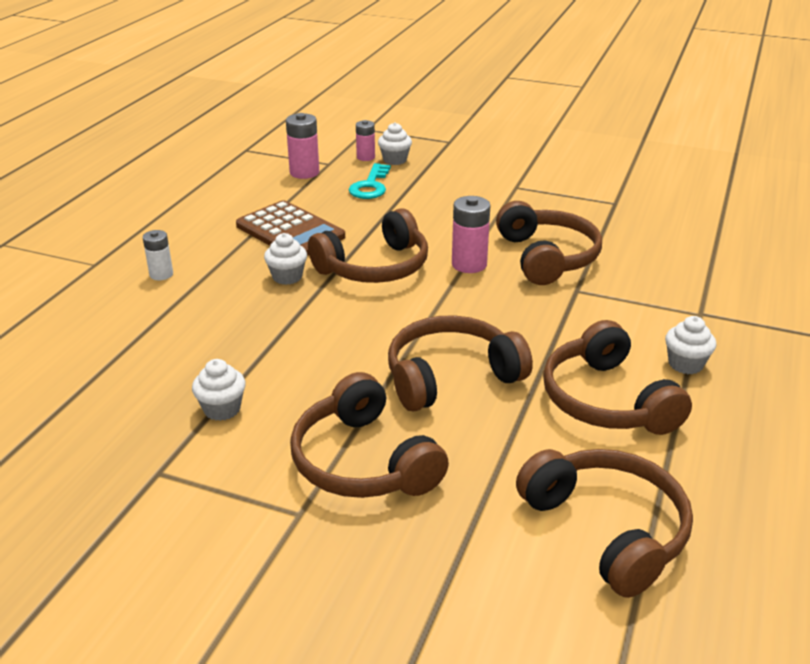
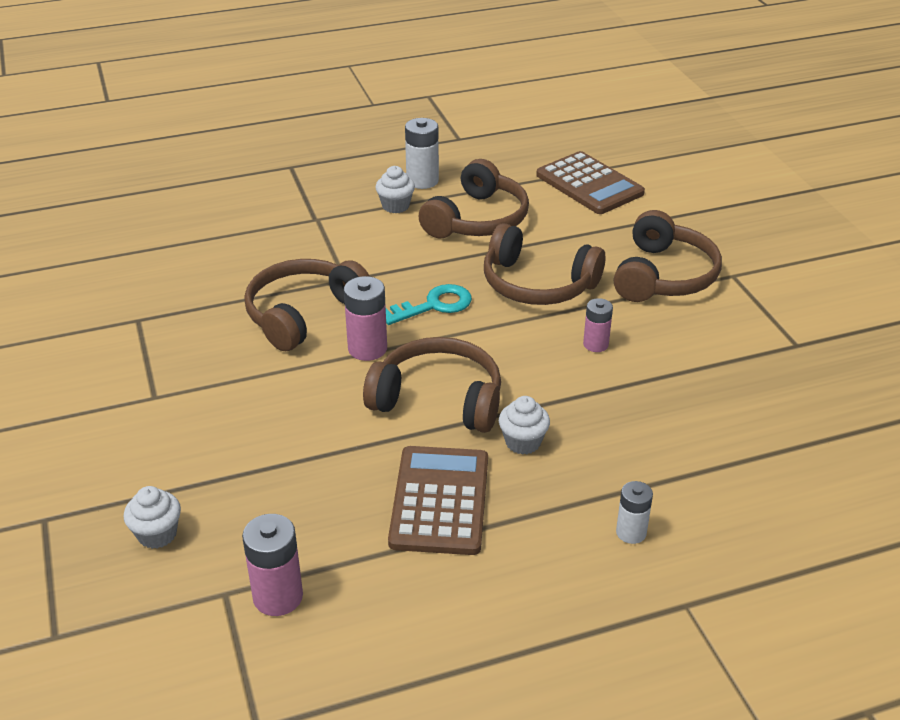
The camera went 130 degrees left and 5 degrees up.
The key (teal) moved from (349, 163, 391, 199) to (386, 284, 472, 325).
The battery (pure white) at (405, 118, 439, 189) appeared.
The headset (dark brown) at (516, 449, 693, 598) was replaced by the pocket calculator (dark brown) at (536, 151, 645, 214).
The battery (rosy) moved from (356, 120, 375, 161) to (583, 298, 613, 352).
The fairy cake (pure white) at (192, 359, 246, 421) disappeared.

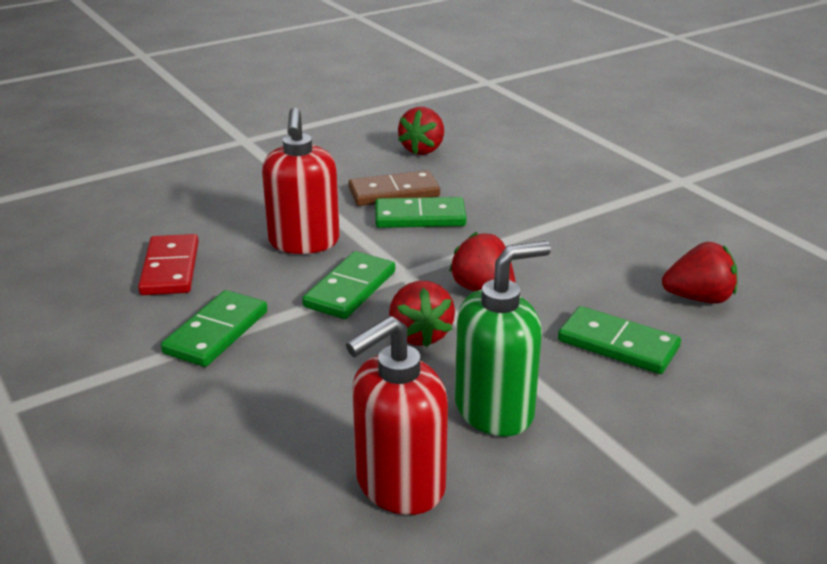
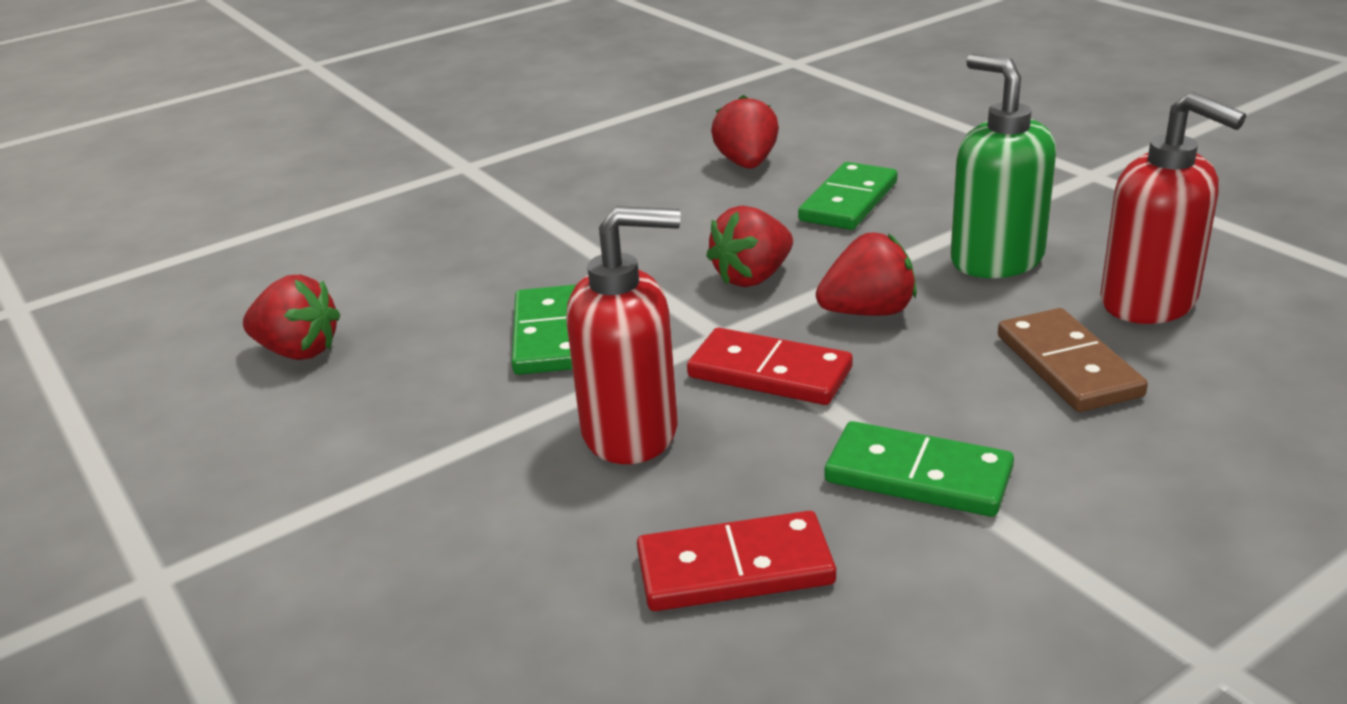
The camera went 90 degrees left and 0 degrees up.
The domino piece (emerald) at (302, 251, 395, 319) became the domino piece (red) at (687, 328, 853, 405).
The domino piece (dark brown) moved from (348, 170, 440, 206) to (998, 308, 1148, 412).

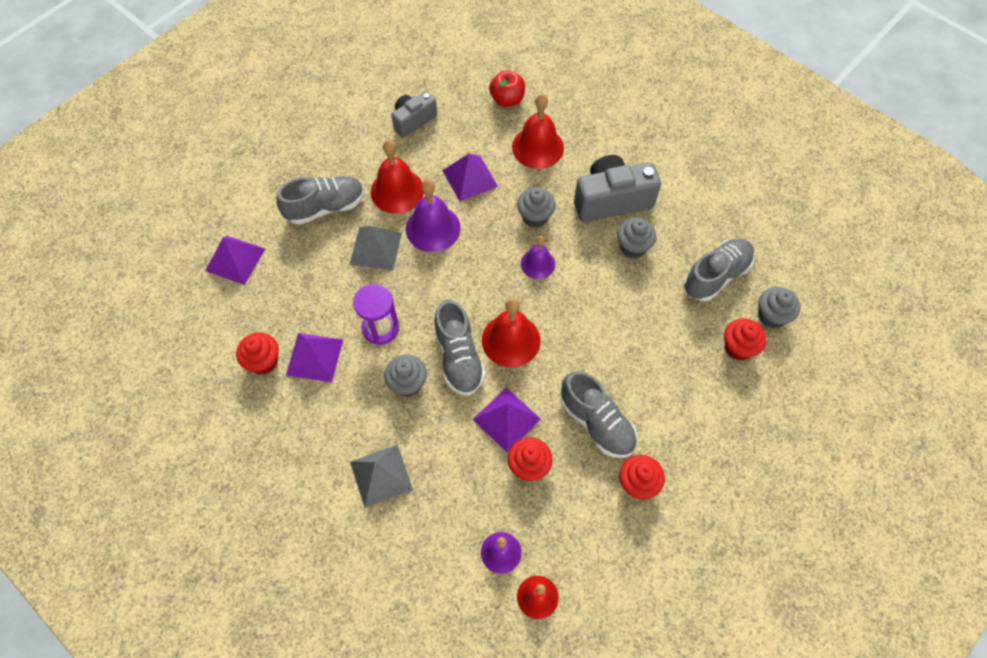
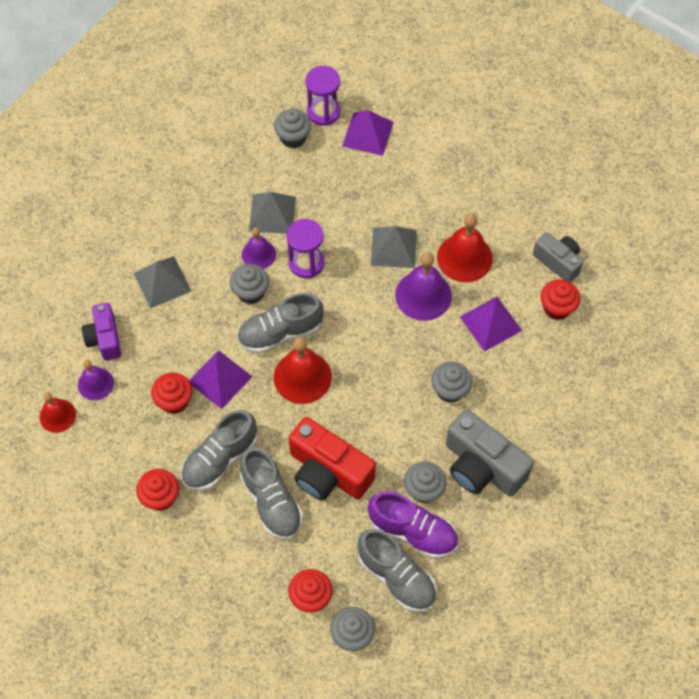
The camera went 85 degrees right and 0 degrees up.
The photo camera (violet) at (82, 303, 121, 360) appeared.
The lace-up shoe (ash-grey) moved from (277, 176, 364, 225) to (240, 447, 303, 540).
The school bell (violet) moved from (521, 236, 555, 279) to (242, 227, 276, 269).
The solid pyramid (violet) at (286, 333, 343, 382) became the solid pyramid (ash-grey) at (249, 192, 296, 234).
The fairy cake (ash-grey) at (274, 109, 311, 148) appeared.
The photo camera (red) at (289, 417, 376, 501) appeared.
The hourglass (violet) at (305, 66, 341, 126) appeared.
The lace-up shoe (violet) at (368, 491, 458, 559) appeared.
The photo camera (ash-grey) at (574, 155, 661, 222) turned 150 degrees clockwise.
The fairy cake (red) moved from (236, 332, 279, 375) to (541, 279, 580, 320).
The apple (red) at (489, 70, 525, 107) disappeared.
The school bell (red) at (512, 94, 564, 169) disappeared.

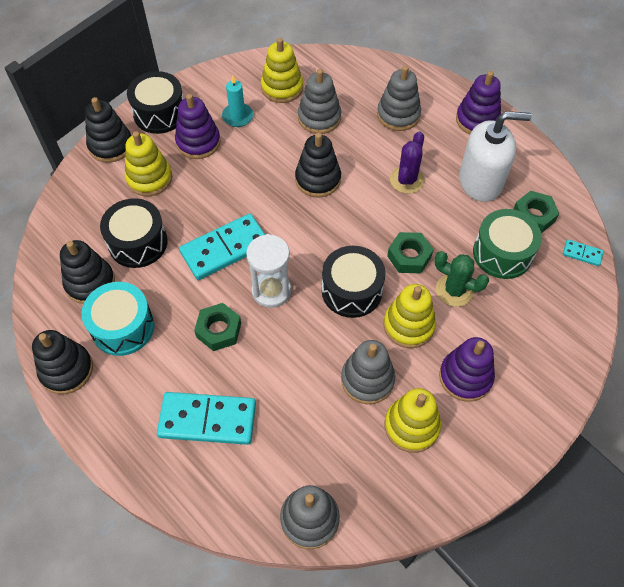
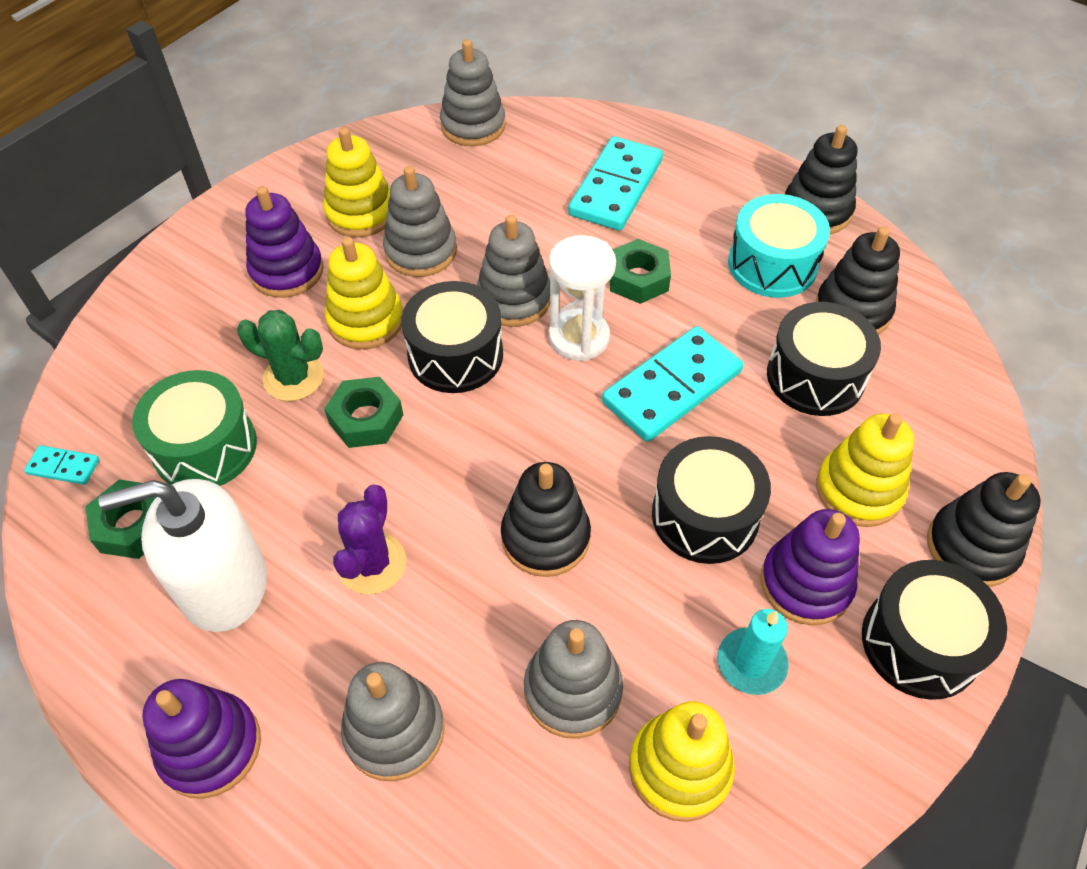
The camera went 170 degrees right and 5 degrees down.
The stacking rings (ash-grey) at (477, 215, 550, 327) appeared.
The domino piece (teal) at (157, 392, 256, 445) turned 60 degrees counterclockwise.
The snare drum (black) at (652, 436, 771, 564) appeared.

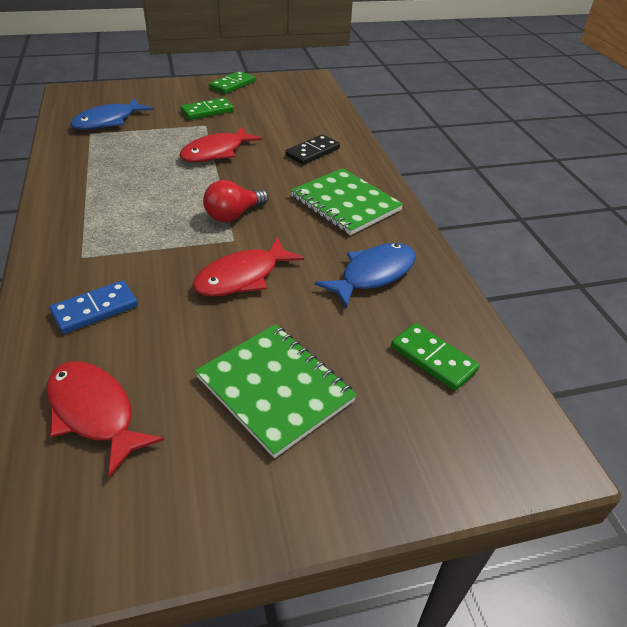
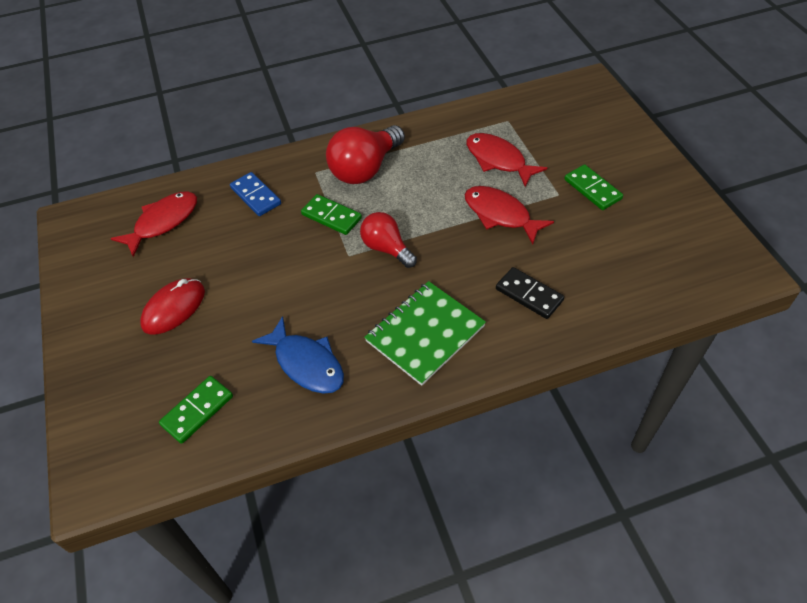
The camera went 90 degrees right and 10 degrees up.
The notebook (emerald) at (195, 324, 357, 458) was replaced by the mouse (red) at (140, 278, 205, 334).
The domino piece (emerald) moved from (209, 71, 255, 94) to (301, 194, 362, 235).
The light bulb (red) at (326, 125, 405, 184) appeared.
The toy fish (red) moved from (192, 237, 304, 297) to (466, 133, 547, 187).
The toy fish (cobalt) at (70, 98, 153, 130) disappeared.

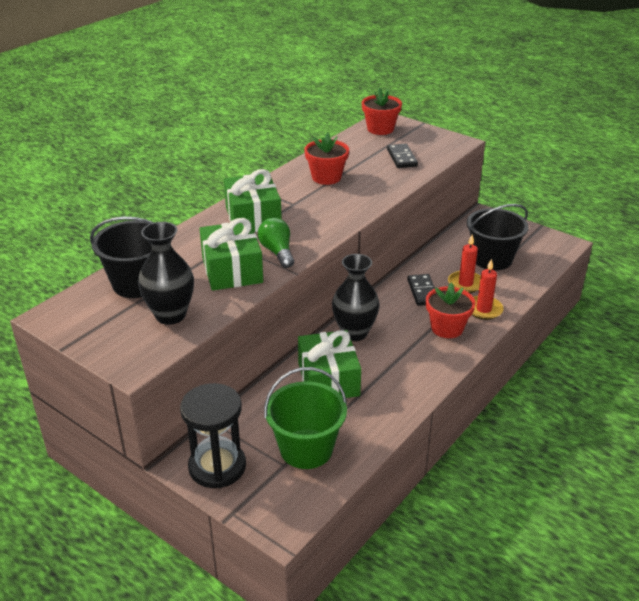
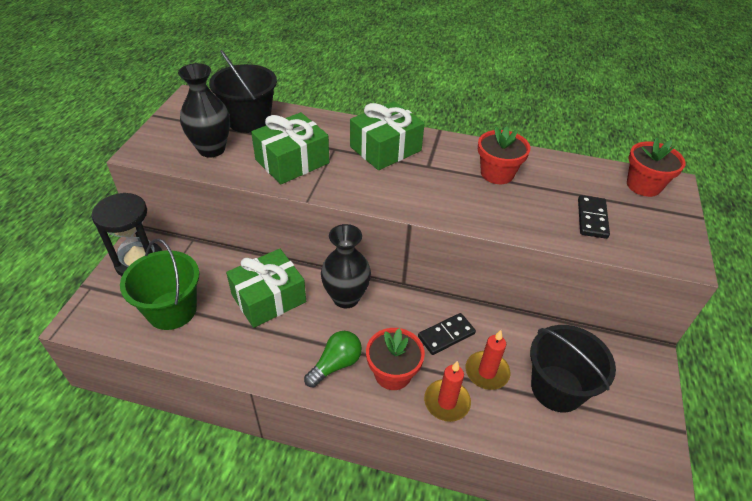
The camera went 65 degrees right and 10 degrees up.
The light bulb (emerald) moved from (258, 217, 294, 268) to (304, 331, 362, 388).
The domino piece (black) at (387, 144, 418, 168) turned 45 degrees counterclockwise.

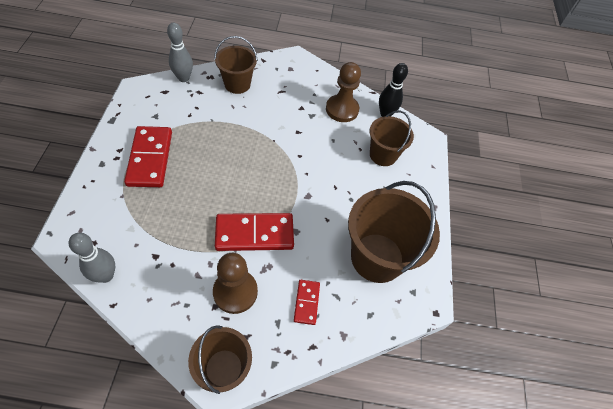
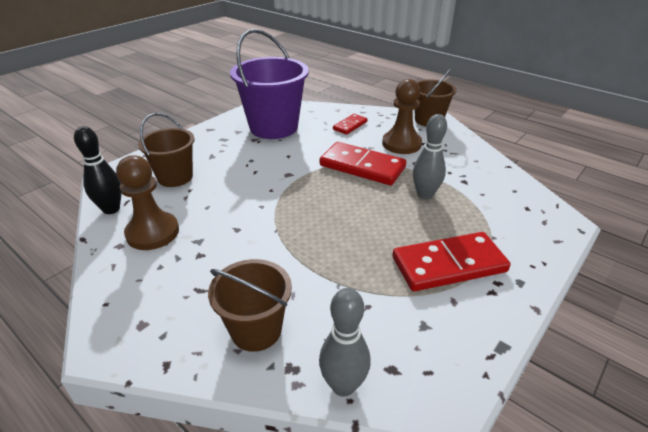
The camera went 140 degrees left and 20 degrees down.
The sand bucket (dark brown) at (348, 181, 440, 283) became the sand bucket (violet) at (230, 29, 309, 139).
The domino piece (red) at (124, 126, 172, 187) turned 45 degrees clockwise.
The skittle (ash-grey) moved from (69, 233, 115, 283) to (413, 114, 447, 200).

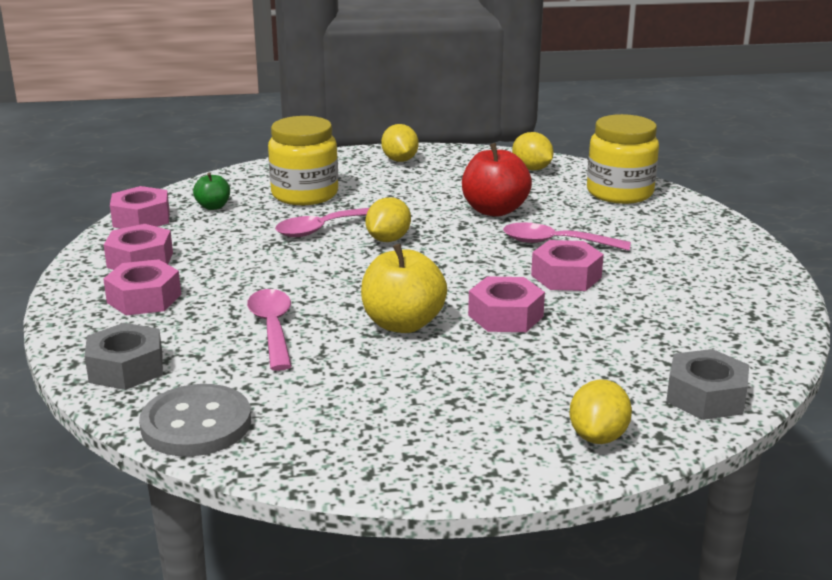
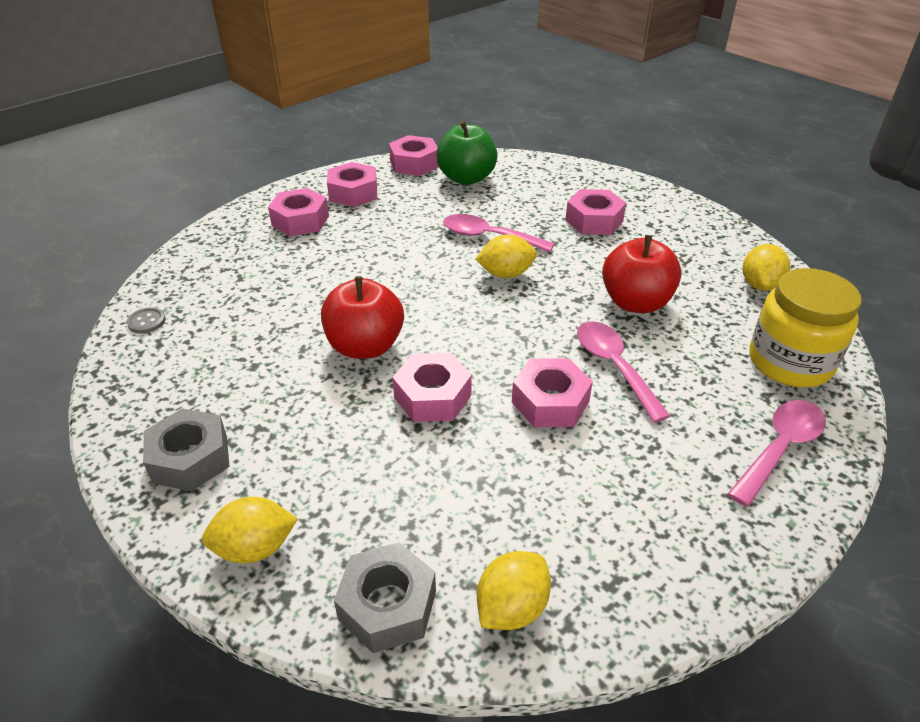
The camera went 55 degrees right and 15 degrees up.
The sewing button (ash-grey) at (139, 384, 251, 457) changed to 0.43 times the size.
The hexagon nut (ash-grey) moved from (85, 323, 163, 390) to (143, 409, 230, 491).
The apple (bright yellow) at (361, 244, 447, 333) became the apple (red) at (321, 276, 404, 359).
The apple (emerald) at (193, 173, 230, 210) changed to 1.88 times the size.
The toy lemon (bright yellow) moved from (381, 124, 419, 162) to (477, 551, 551, 630).
The hexagon nut (rosy) at (565, 189, 626, 235) appeared.
The tablespoon (rosy) moved from (247, 289, 292, 371) to (728, 400, 826, 507).
The preserve jar (bright yellow) at (268, 116, 338, 205) disappeared.

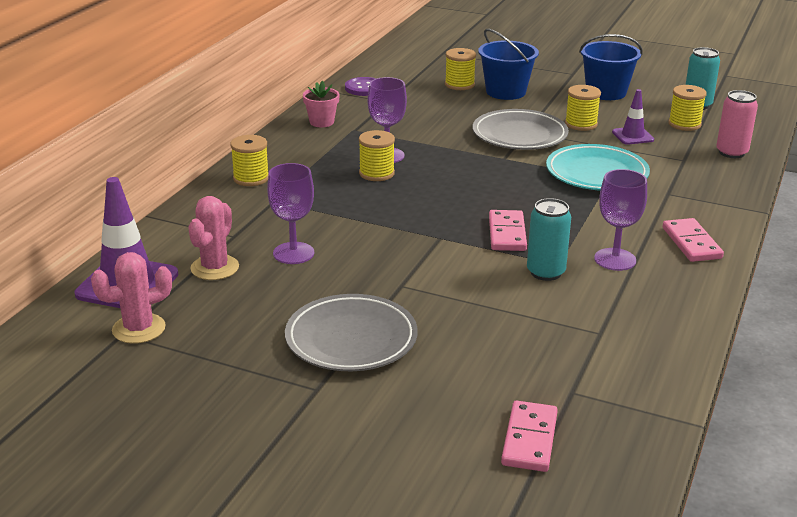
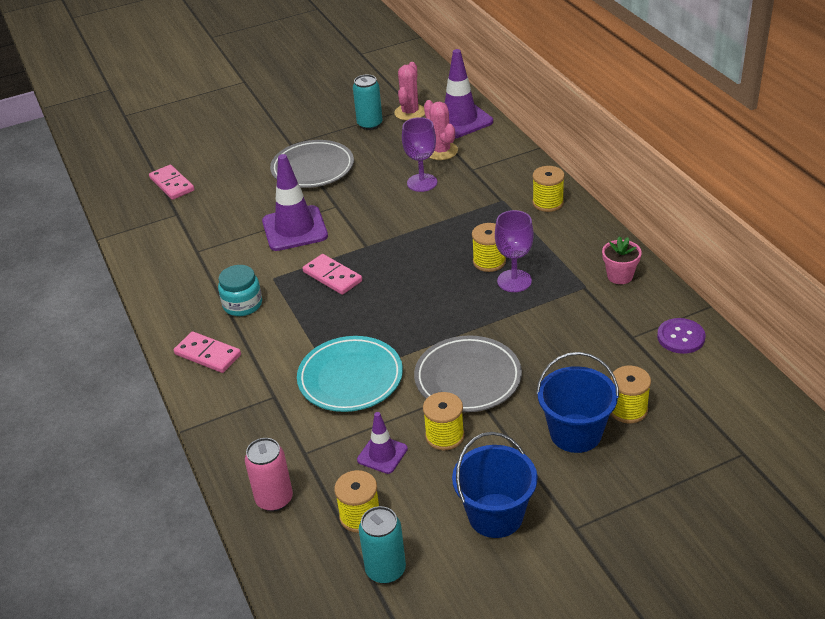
The camera went 135 degrees right and 10 degrees up.
The wine glass (violet) at (594, 169, 647, 271) was replaced by the preserve jar (teal) at (218, 265, 262, 316).
The safety cone (violet) at (262, 154, 328, 251) appeared.
The soda can (teal) moved from (527, 198, 571, 281) to (353, 75, 383, 130).

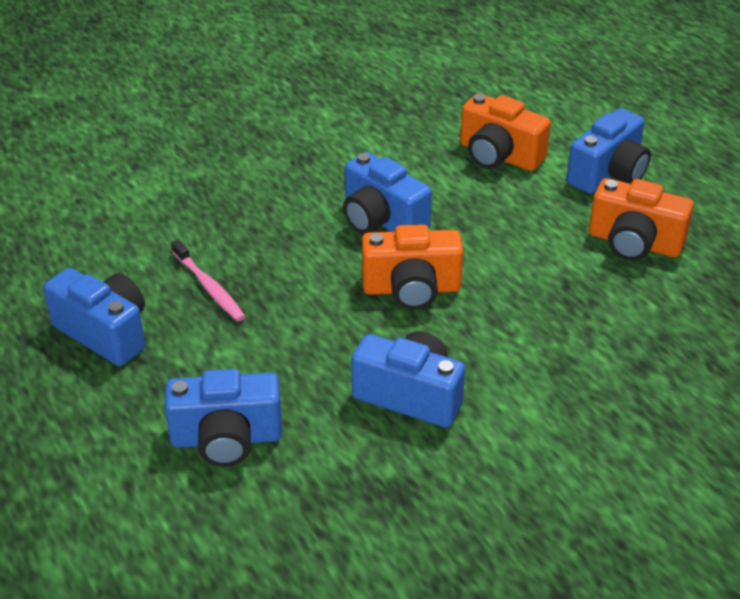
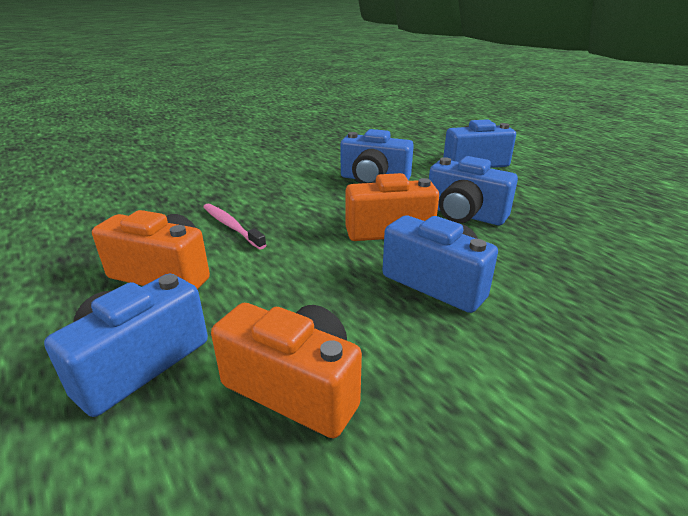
The camera went 175 degrees right and 10 degrees down.
The toothbrush (rosy) moved from (171, 239, 246, 321) to (203, 204, 266, 249).
The photo camera (cobalt) moved from (43, 268, 145, 366) to (429, 156, 518, 225).

